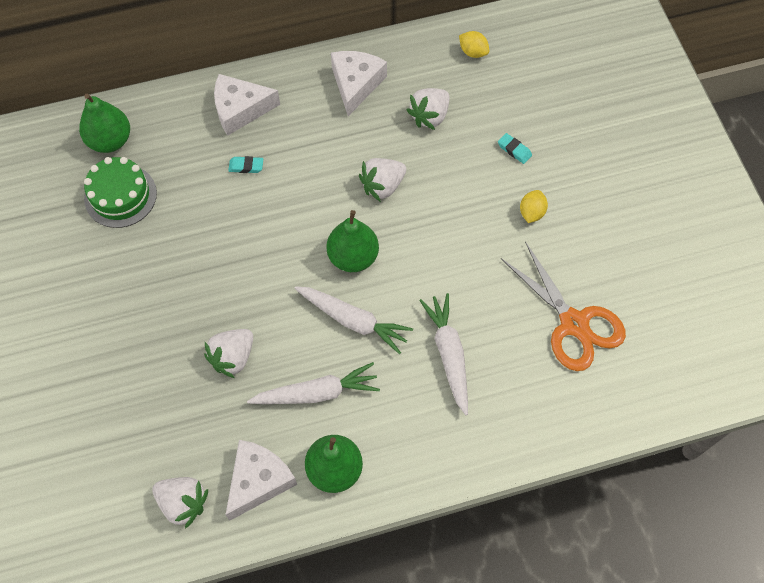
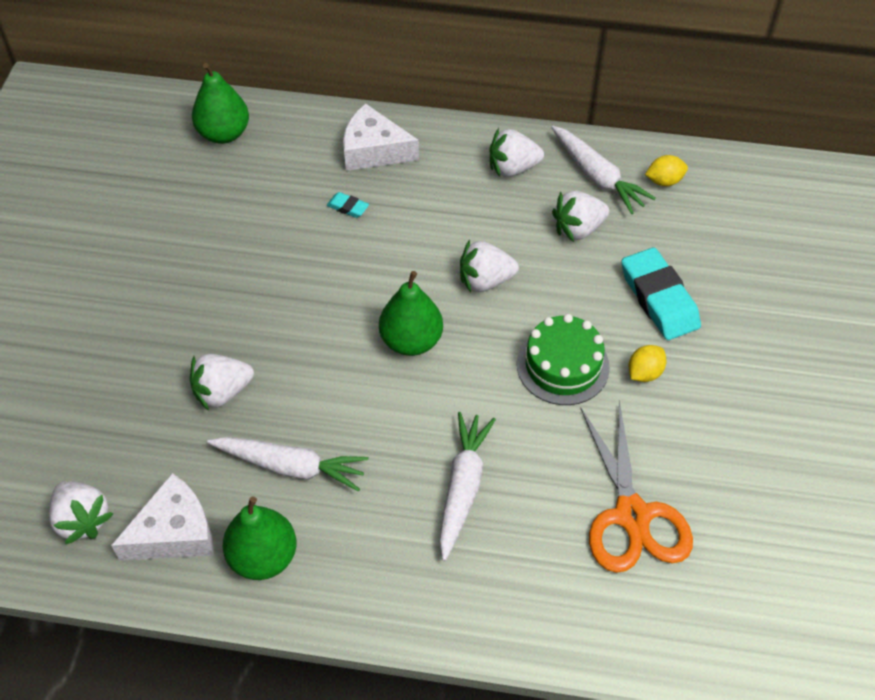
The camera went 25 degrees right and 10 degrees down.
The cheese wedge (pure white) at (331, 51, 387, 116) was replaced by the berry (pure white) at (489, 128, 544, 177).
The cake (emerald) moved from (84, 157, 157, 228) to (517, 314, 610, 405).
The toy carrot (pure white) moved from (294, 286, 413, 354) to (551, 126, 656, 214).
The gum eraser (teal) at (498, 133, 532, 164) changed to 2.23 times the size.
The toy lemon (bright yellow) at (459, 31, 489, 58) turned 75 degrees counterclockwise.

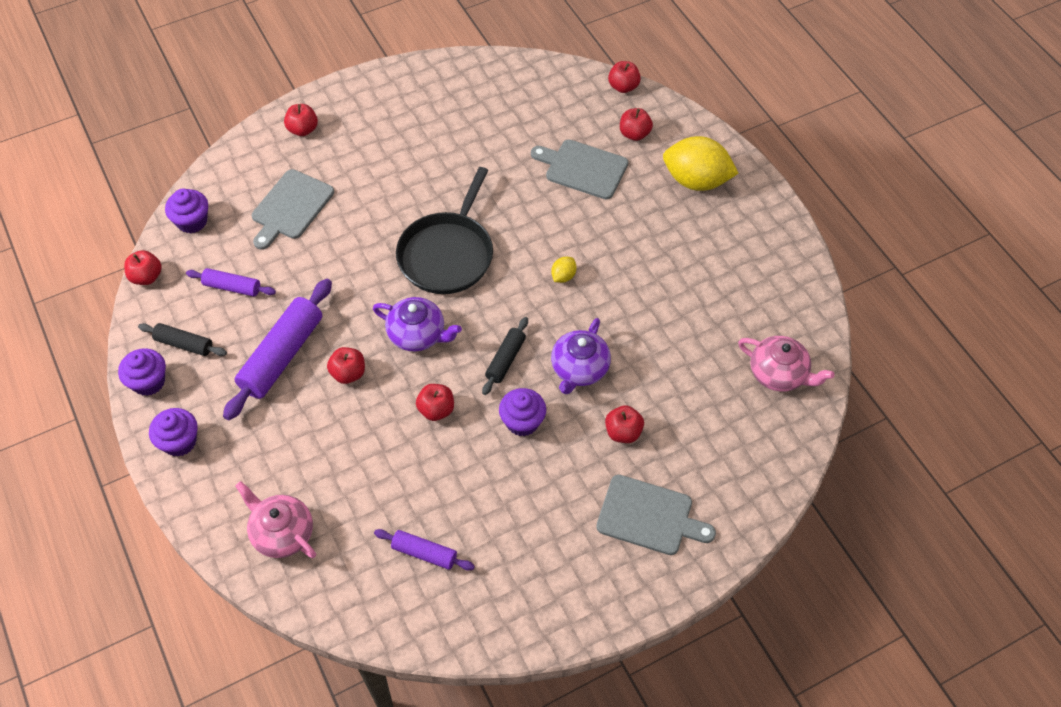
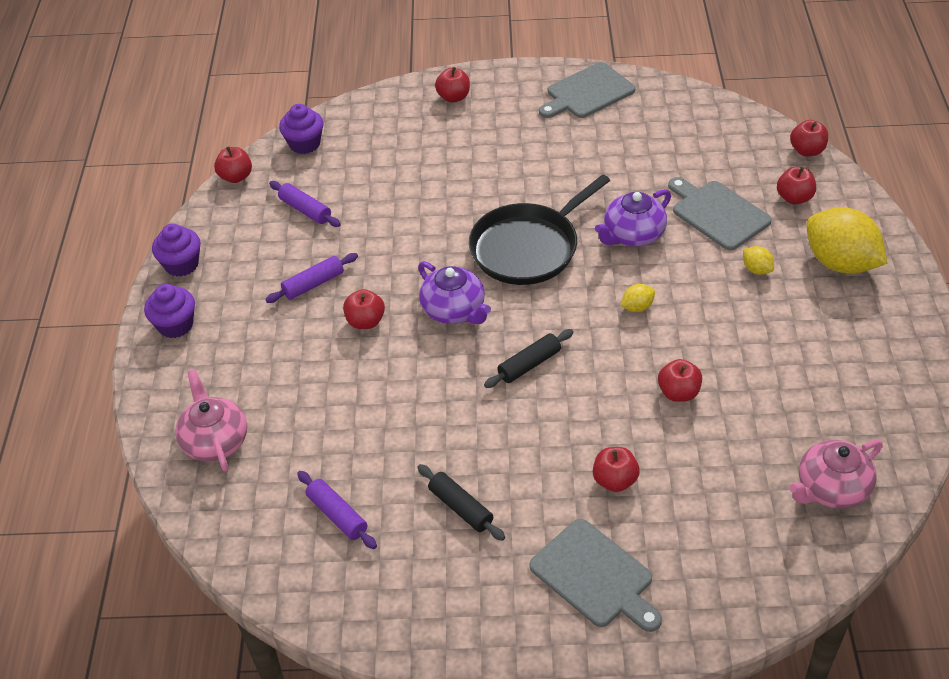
The camera went 30 degrees right and 10 degrees down.
The pastry roller (violet) at (223, 279, 332, 420) changed to 0.54 times the size.
The pastry roller (black) moved from (138, 323, 227, 356) to (418, 464, 505, 541).
The bread board (ash-grey) moved from (252, 169, 334, 250) to (539, 62, 635, 118).
The tea pot (violet) moved from (551, 318, 611, 394) to (595, 189, 671, 247).
The apple (red) moved from (416, 384, 454, 421) to (658, 359, 702, 402).
The toy lemon (bright yellow) at (743, 246, 774, 275) appeared.
The tea pot (rosy) at (738, 336, 835, 392) turned 90 degrees clockwise.
The fairy cake (violet) at (499, 388, 546, 436) disappeared.

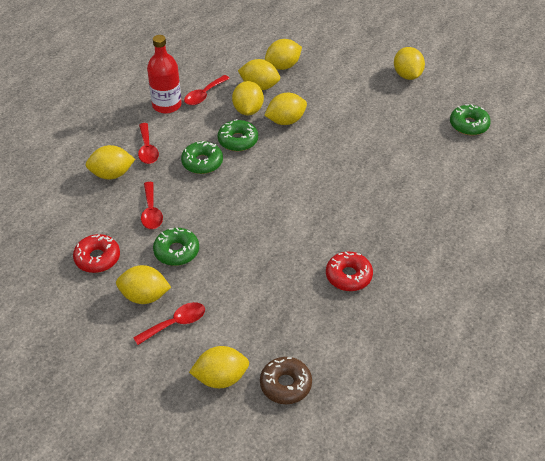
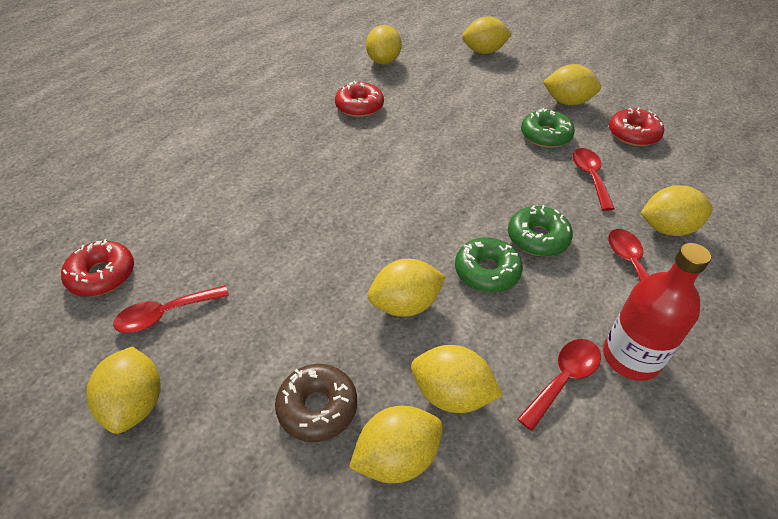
The camera went 175 degrees left and 0 degrees up.
The doughnut (emerald) at (450, 104, 491, 135) became the doughnut (red) at (61, 239, 134, 297).
The tablespoon (red) moved from (133, 302, 205, 345) to (113, 285, 229, 333).
The doughnut (dark brown) moved from (260, 357, 312, 404) to (275, 364, 357, 442).
The toy lemon (bright yellow) moved from (232, 81, 264, 115) to (366, 25, 402, 65).

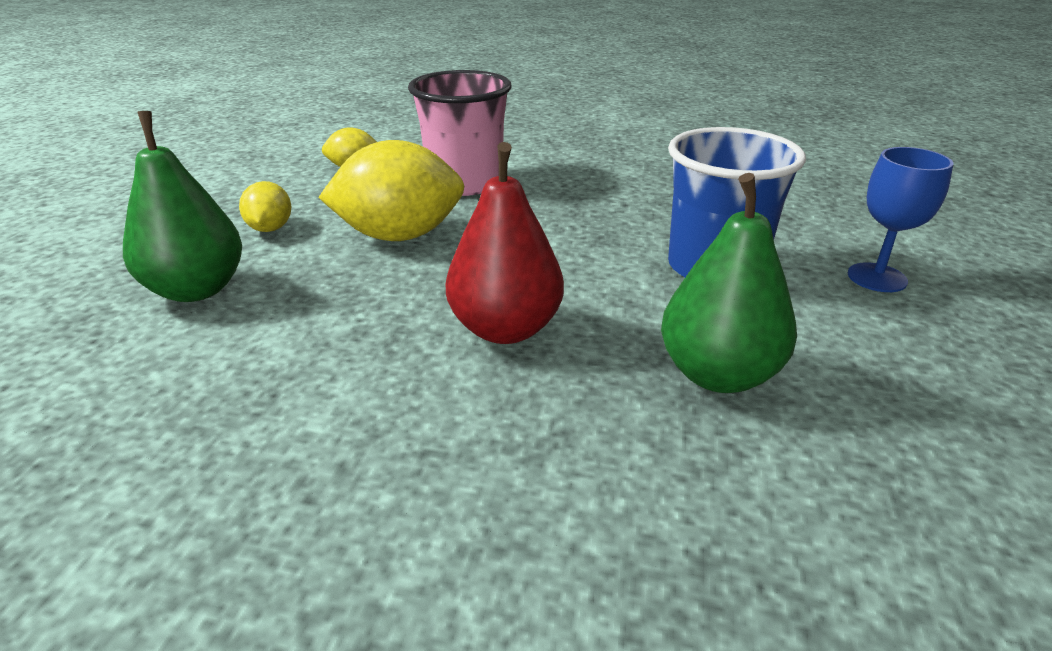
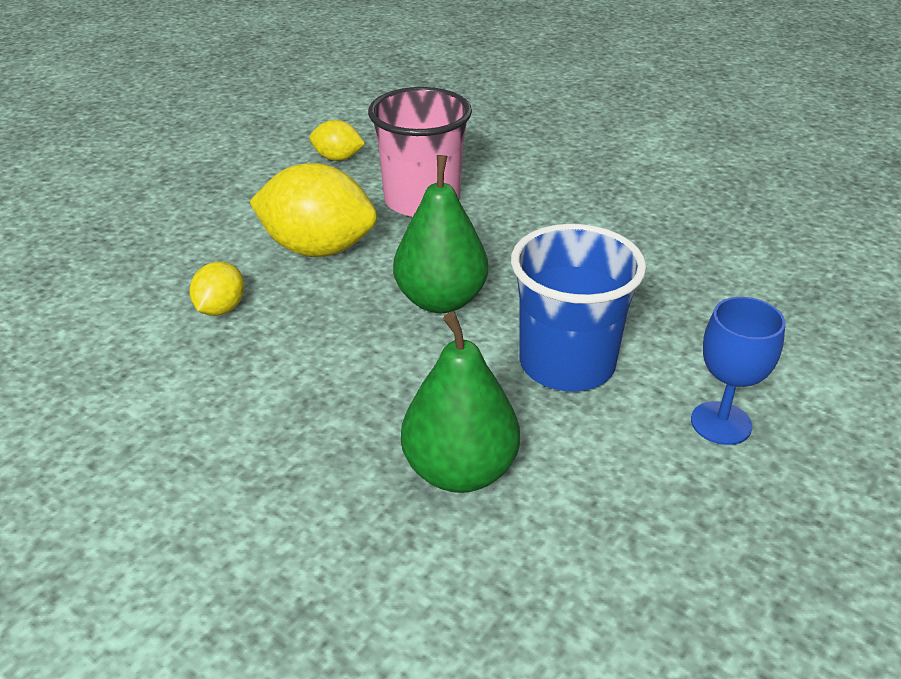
The camera went 25 degrees right and 5 degrees up.
The toy lemon (bright yellow) moved from (239, 181, 291, 232) to (189, 261, 245, 316).
The pear fruit (emerald) moved from (123, 111, 242, 302) to (393, 155, 488, 313).
The pear fruit (red) at (446, 142, 564, 344) disappeared.

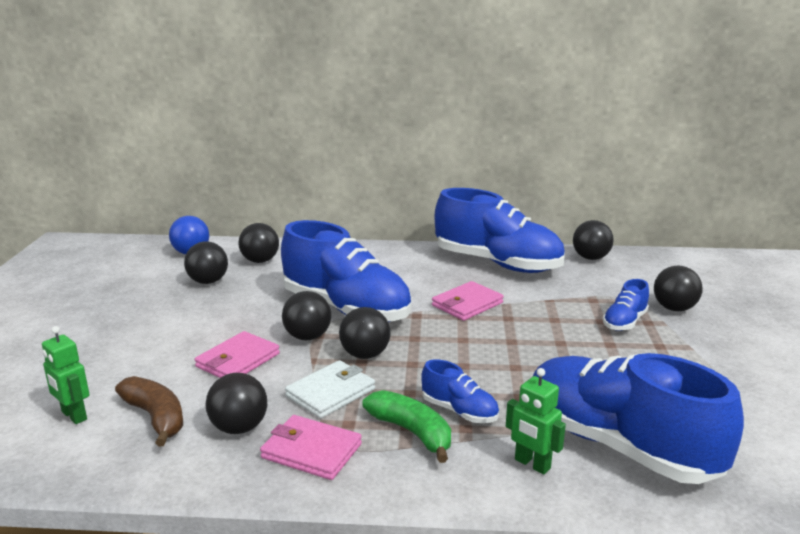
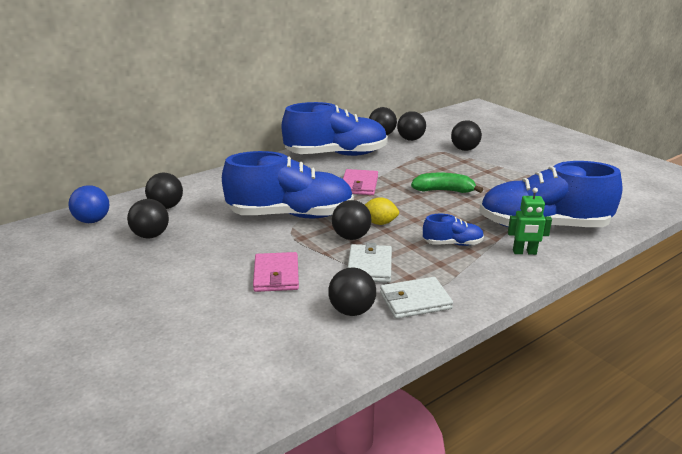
The camera went 40 degrees left and 5 degrees up.
The toy lemon (bright yellow) at (365, 197, 399, 225) appeared.
The card wallet (rosy) at (260, 415, 362, 480) became the card wallet (pure white) at (380, 277, 453, 319).
The play ball (black) moved from (282, 291, 331, 340) to (397, 111, 426, 141).
The toy banana (emerald) moved from (363, 390, 451, 463) to (411, 173, 483, 193).
The toy robot (emerald) at (42, 326, 89, 424) disappeared.
The toy banana (dark brown) at (115, 376, 183, 446) disappeared.
The lace-up shoe (cobalt) at (603, 279, 649, 331) disappeared.

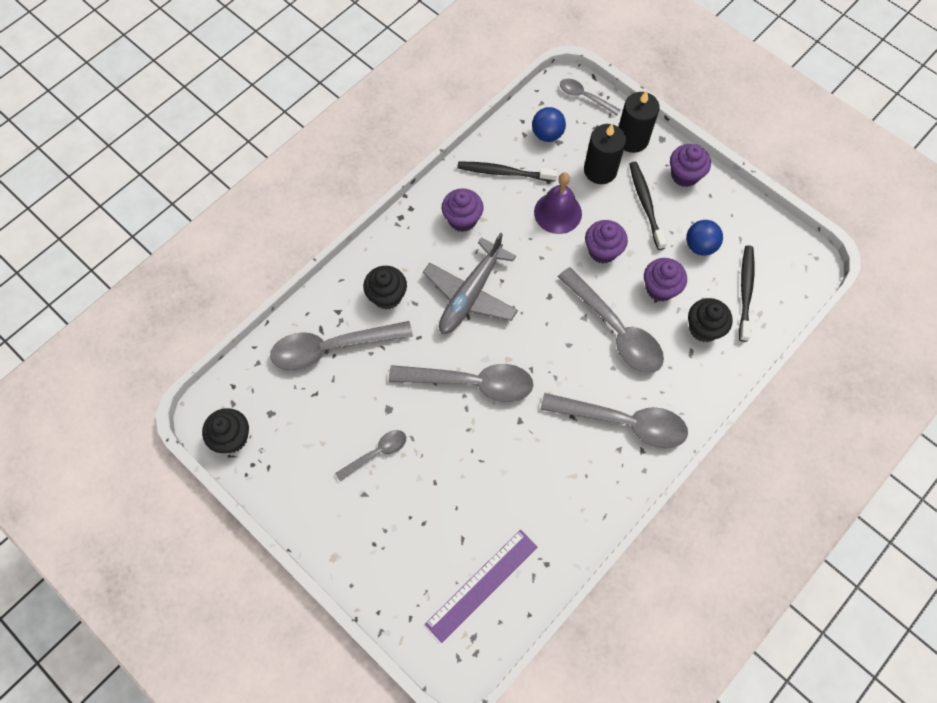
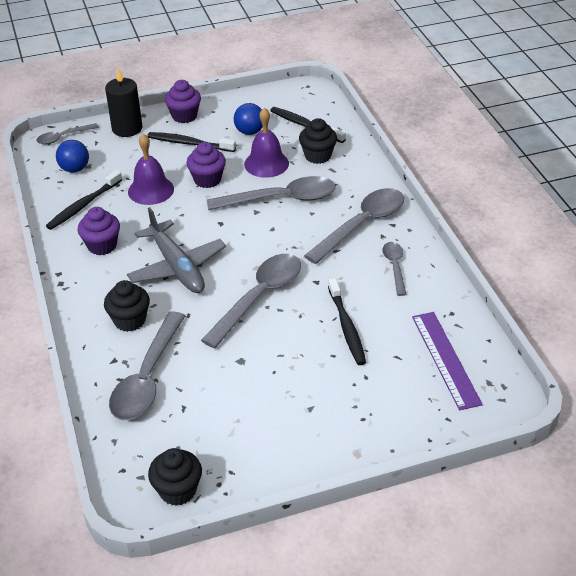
The camera went 60 degrees left and 25 degrees down.
The fairy cake (violet) at (644, 258, 687, 302) was replaced by the school bell (violet) at (244, 108, 289, 178).
The toothbrush (black) at (328, 278, 366, 365) appeared.
The tablespoon (ash-grey) moved from (335, 430, 406, 481) to (382, 242, 407, 296).
The pillar candle (black) at (584, 124, 626, 184) disappeared.

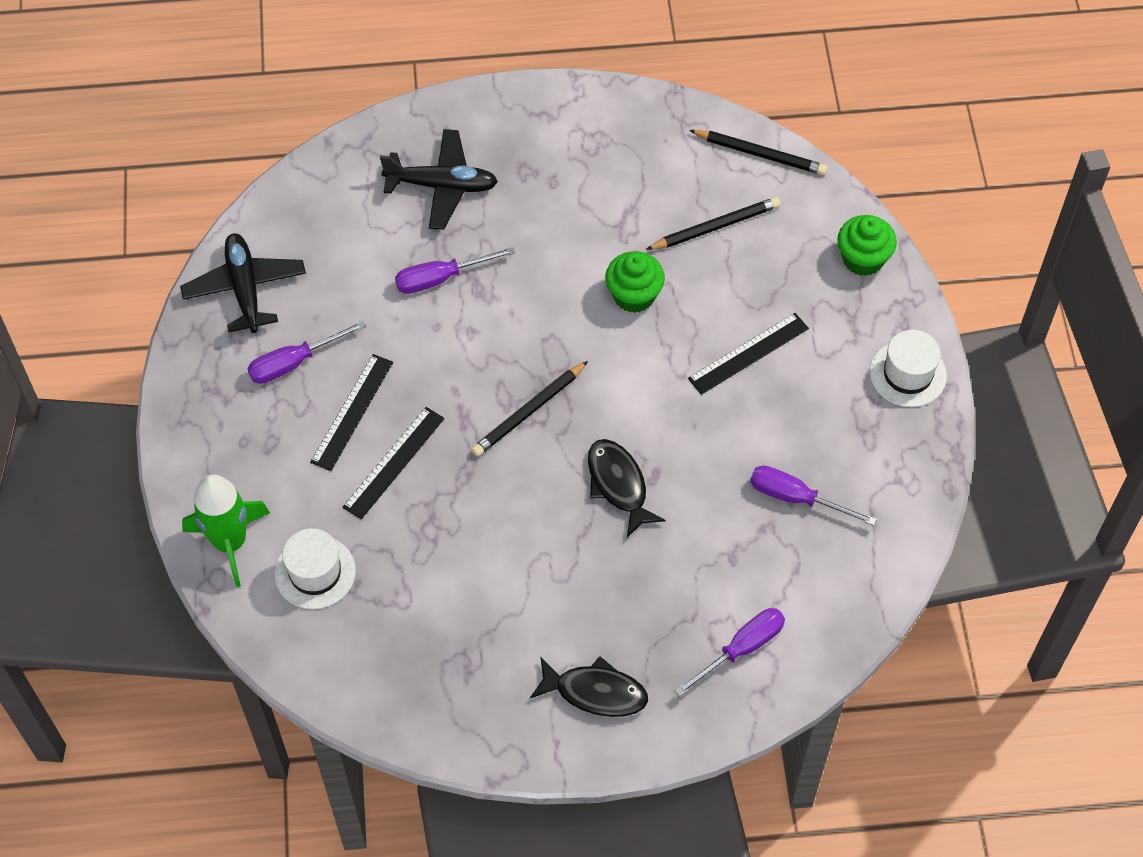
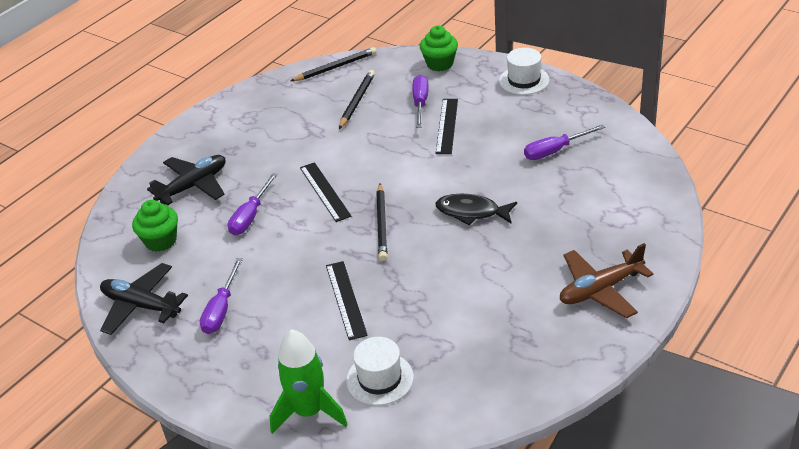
The camera went 45 degrees left and 20 degrees down.
The fairy cake (emerald) moved from (605, 251, 665, 313) to (132, 200, 178, 252).
The measuring stick (black) moved from (310, 354, 393, 471) to (300, 162, 352, 222).
The flat screwdriver (violet) moved from (674, 608, 785, 697) to (412, 75, 429, 128).
The toy fish (black) at (530, 656, 648, 717) was replaced by the aeroplane (dark brown) at (560, 243, 653, 318).

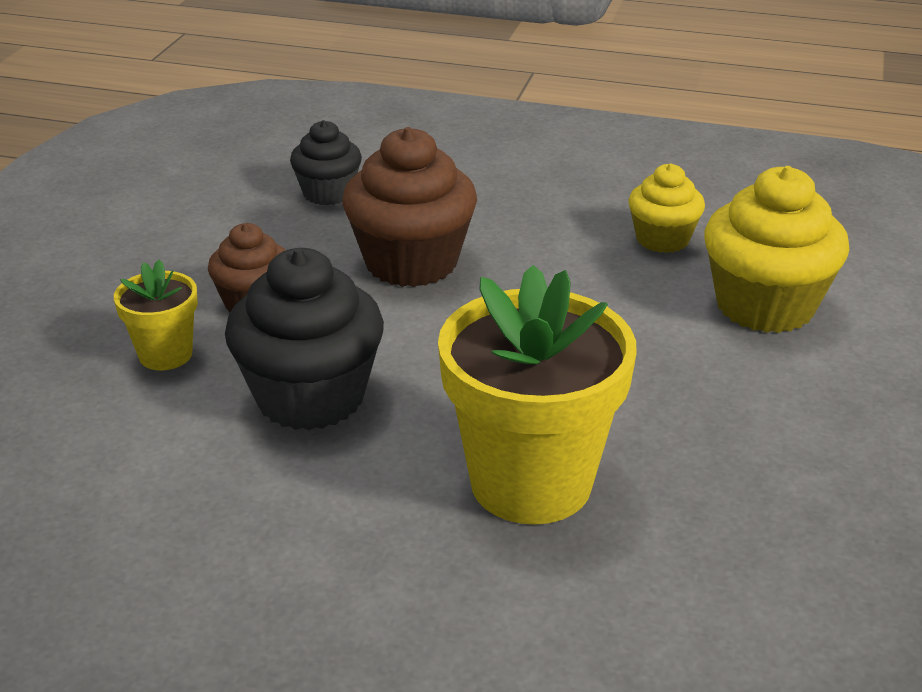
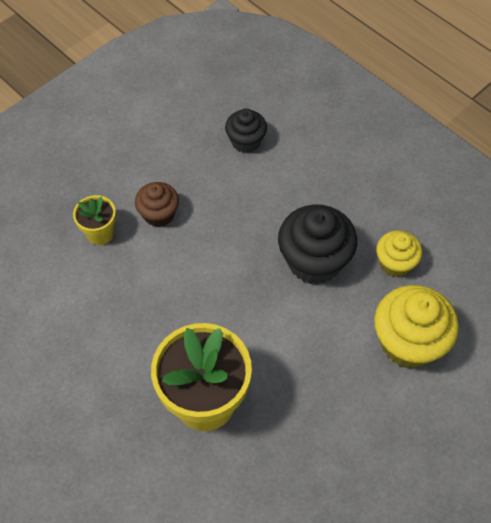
The camera went 30 degrees right and 25 degrees up.
The fairy cake (black) moved from (225, 248, 384, 430) to (278, 204, 357, 284).
The fairy cake (dark brown) at (342, 127, 477, 287) disappeared.

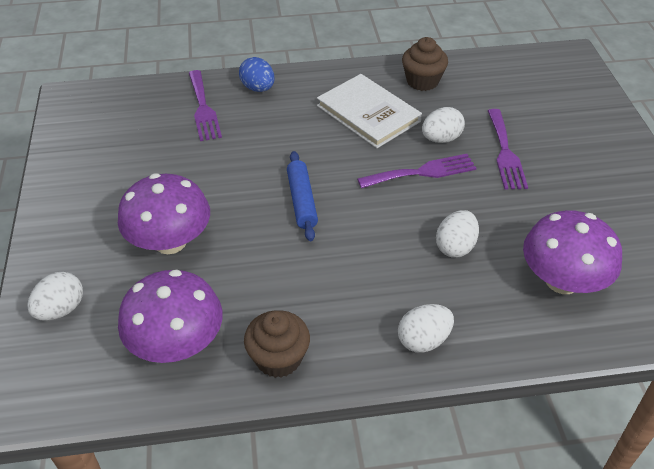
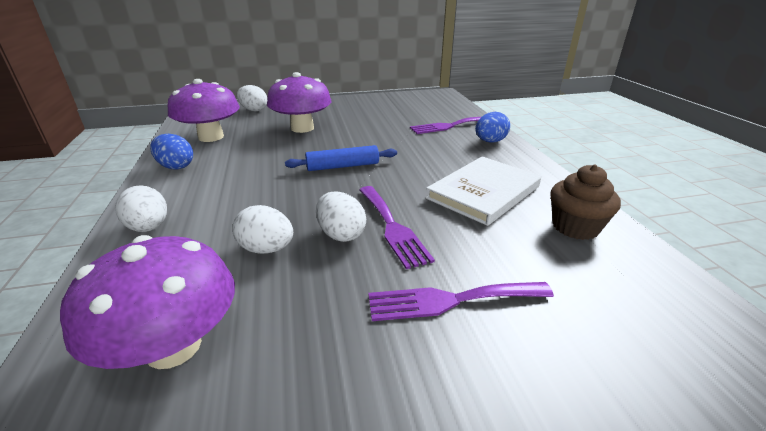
The camera went 85 degrees right and 15 degrees down.
The fairy cake (dark brown) at (244, 310, 310, 378) was replaced by the egg (cobalt) at (150, 134, 193, 170).
The egg (pure white) moved from (422, 107, 465, 143) to (316, 191, 366, 242).

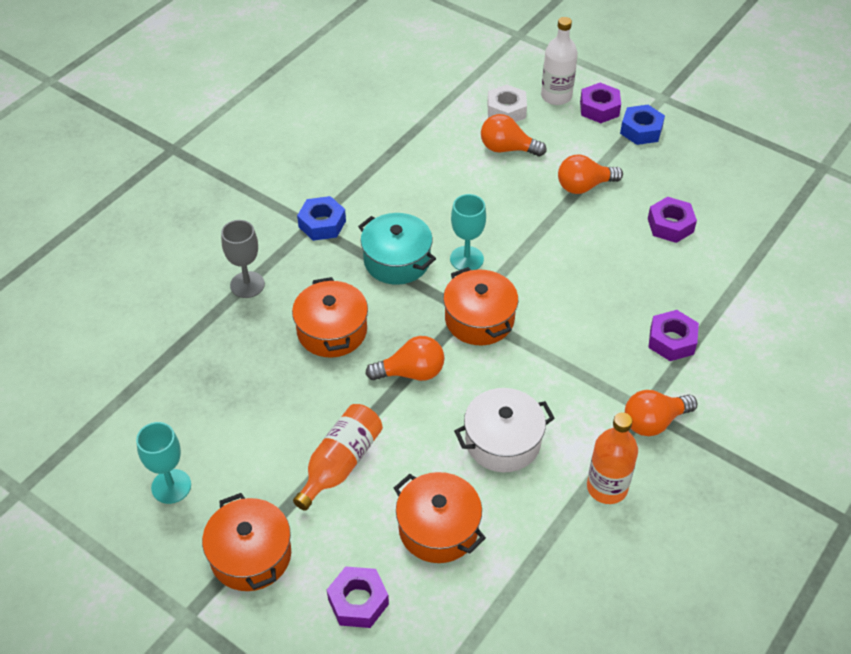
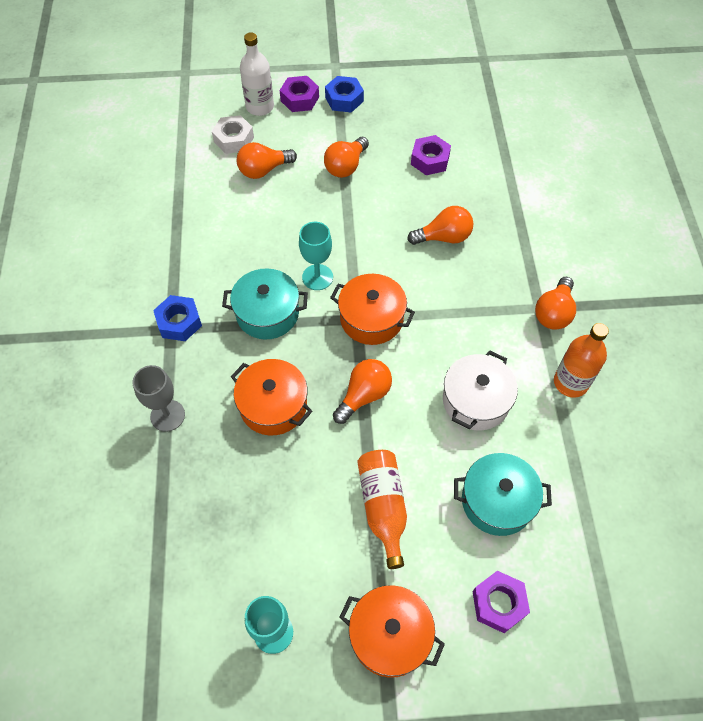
The camera went 40 degrees left and 10 degrees up.
The light bulb (orange) at (407, 206, 473, 245) appeared.
The stockpot (orange) at (394, 472, 486, 563) became the stockpot (teal) at (454, 453, 552, 536).
The hexagon nut (violet) at (648, 310, 699, 361) disappeared.

